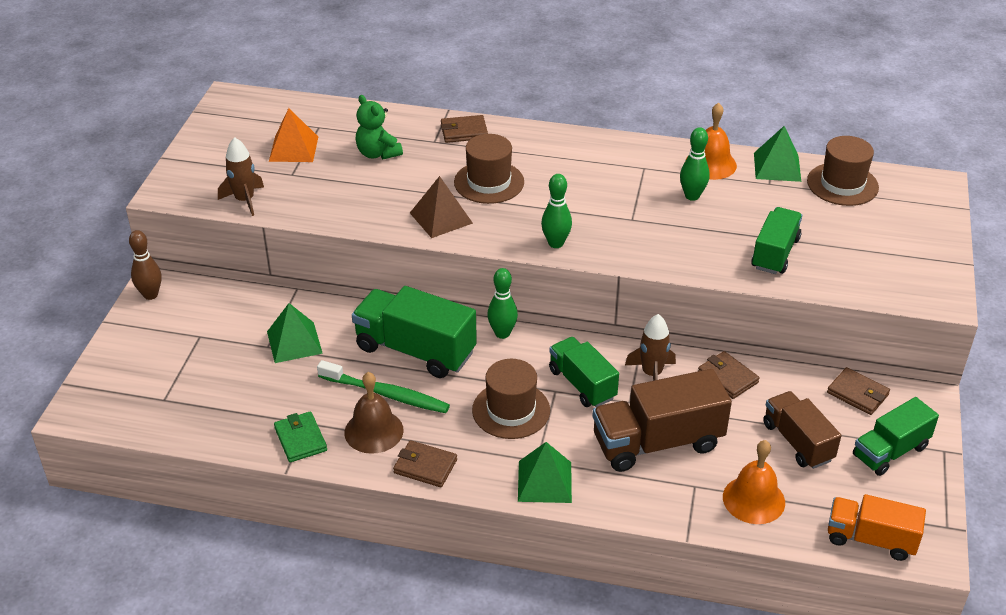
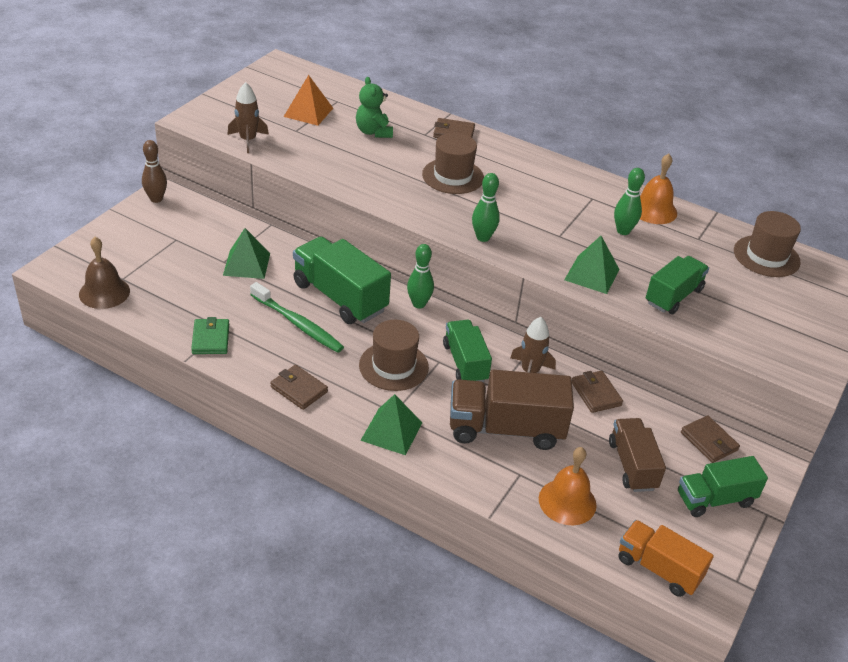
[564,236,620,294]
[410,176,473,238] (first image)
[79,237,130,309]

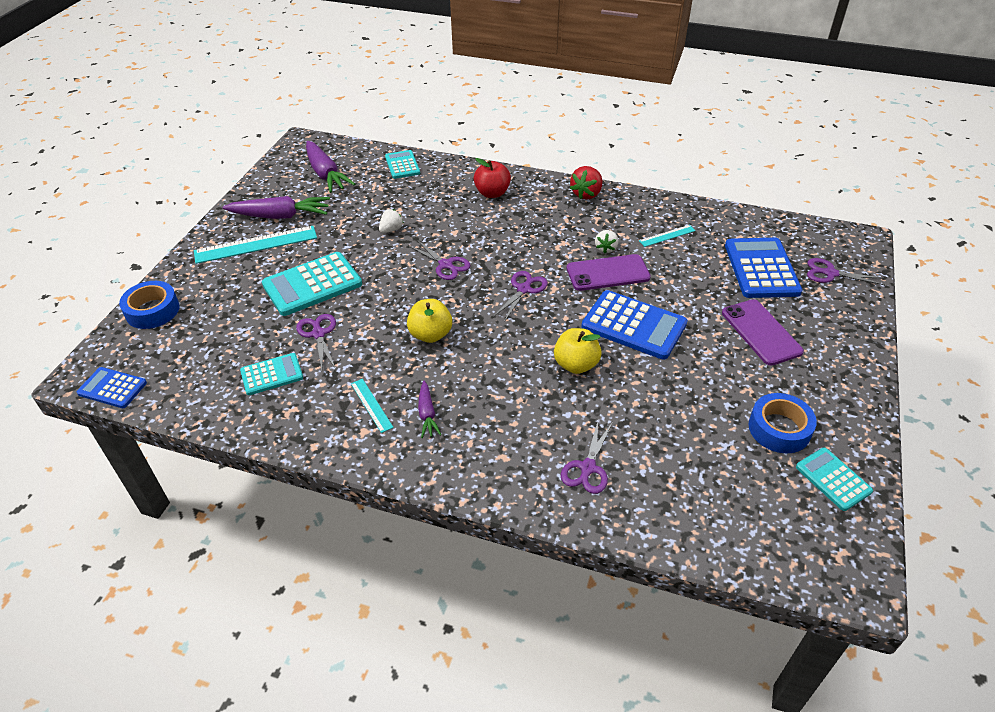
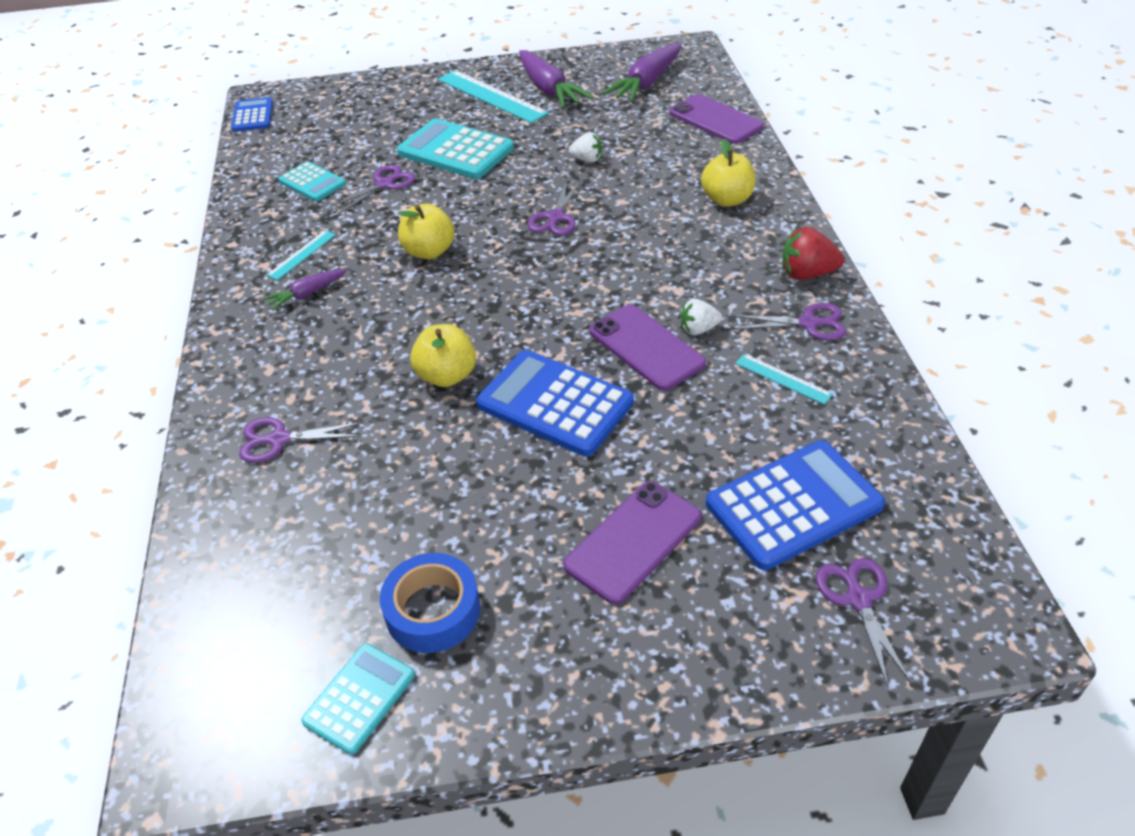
[670,94,764,144]
[701,139,756,207]
[732,303,846,341]
[119,281,179,329] (first image)
[476,350,634,456]

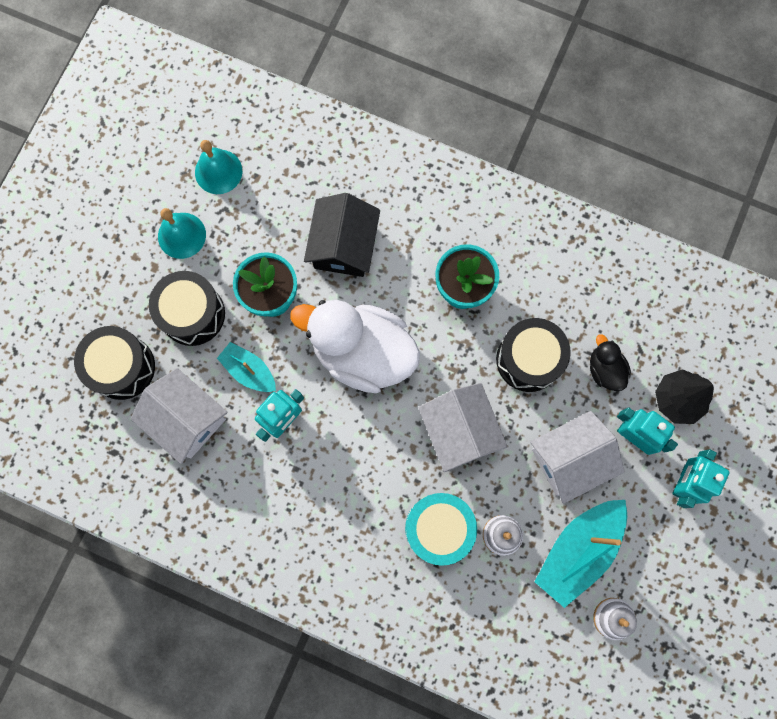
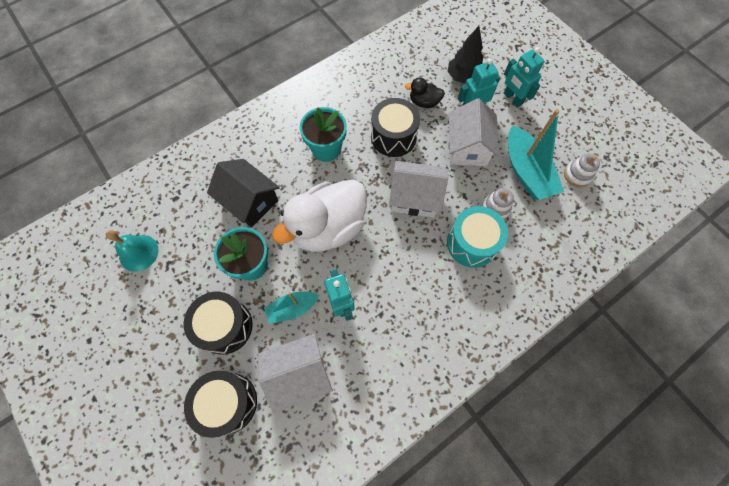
[158,208,206,259] (first image)

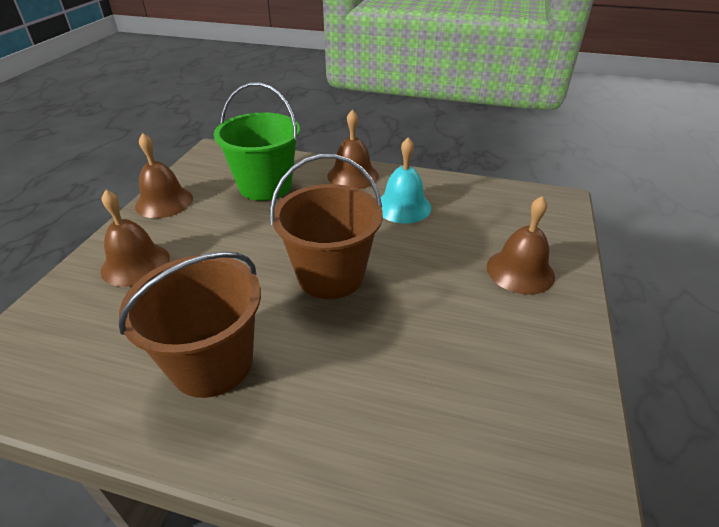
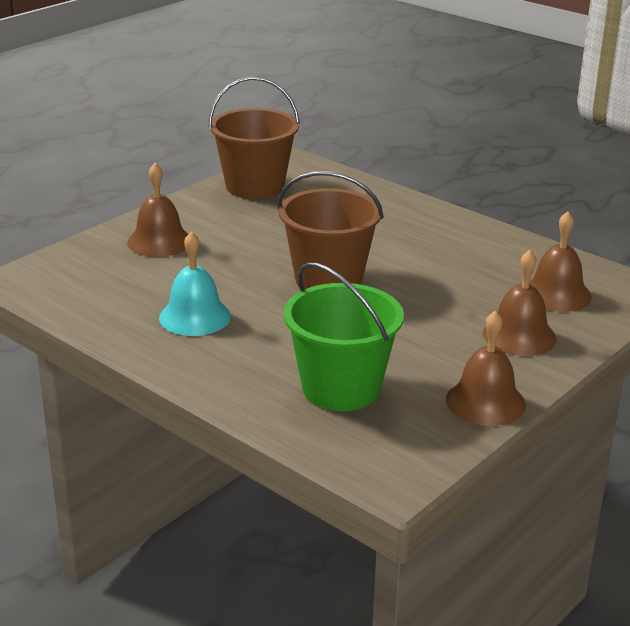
[529,211,592,312]
[208,77,300,199]

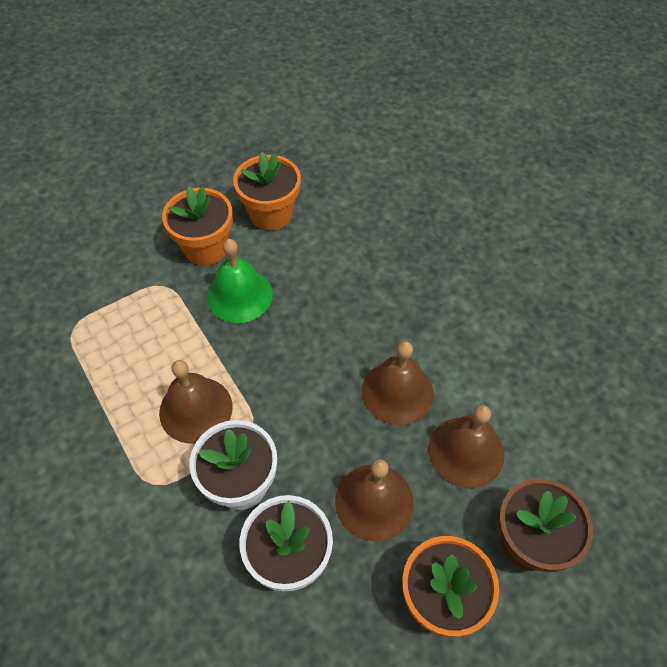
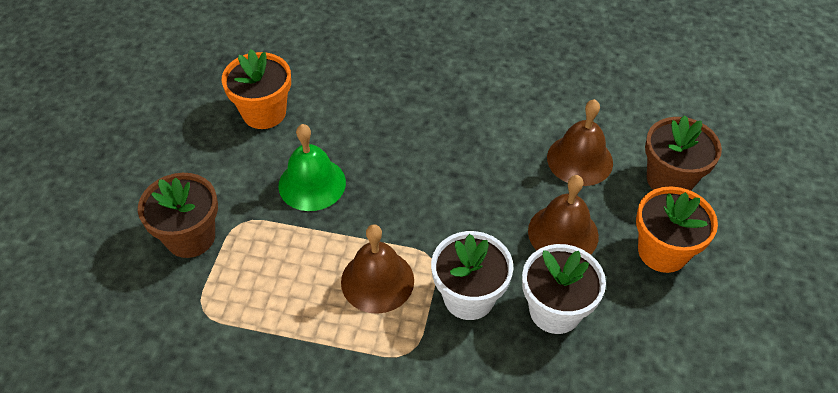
[162,186,233,266] (first image)
[362,341,434,425] (first image)
[138,173,218,258]

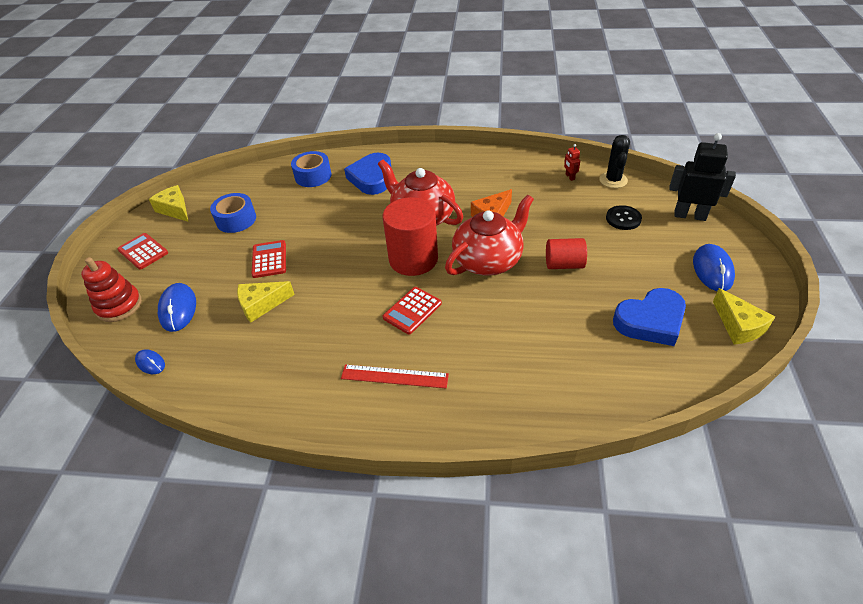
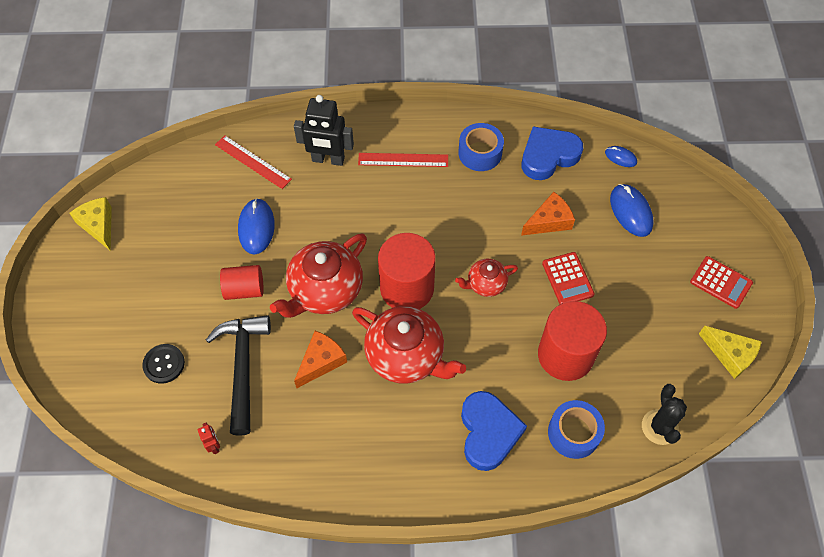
[294,95,354,166]
[642,384,687,445]
[458,123,504,171]
[238,198,275,255]
[81,257,142,322] (first image)
[521,192,575,236]
[383,287,442,335] (first image)
[522,126,583,180]
[215,135,292,189]
[455,259,518,297]
[538,301,607,381]
[206,315,271,436]

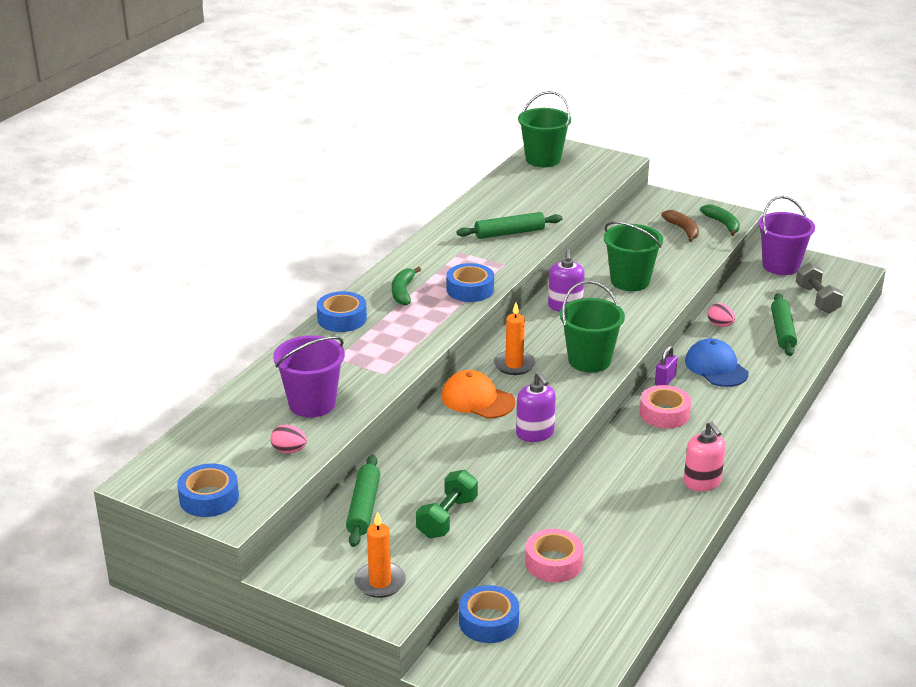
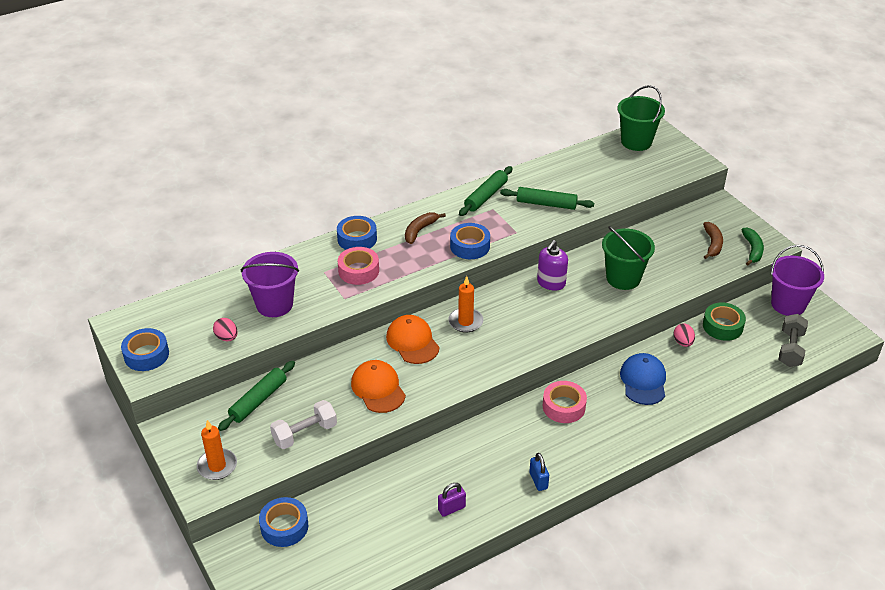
[405,212,446,244]
[560,281,625,372] (first image)
[459,166,513,216]
[438,483,466,517]
[516,372,556,442] (first image)
[529,453,549,491]
[270,400,337,449]
[338,247,379,285]
[703,302,746,341]
[351,360,406,413]

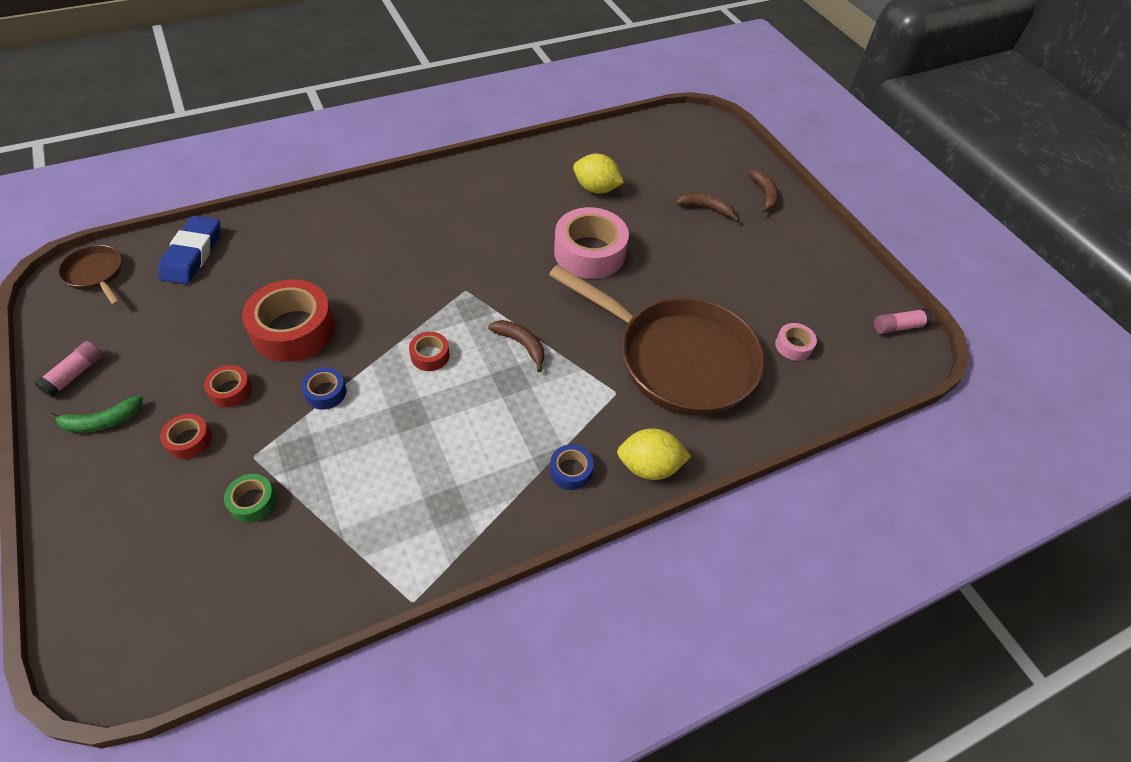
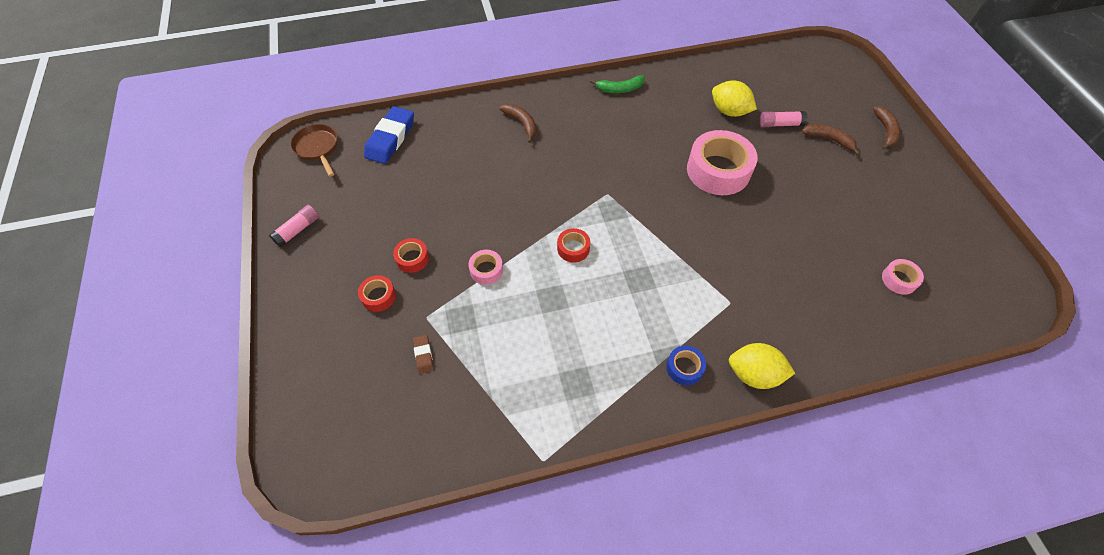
[549,265,764,416] (first image)
[242,279,335,362] (first image)
[759,111,807,127]
[500,104,536,143]
[468,250,503,285]
[590,75,645,93]
[413,335,433,374]

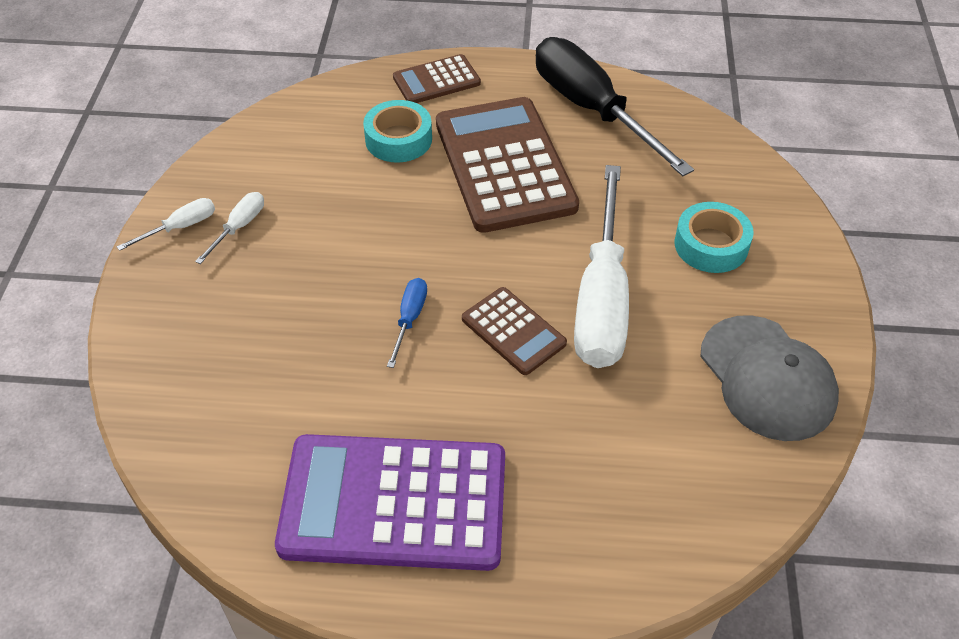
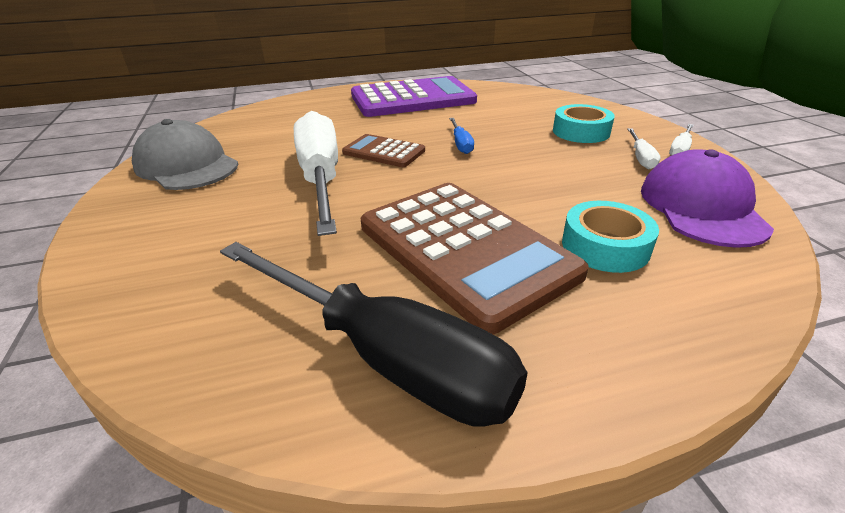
[393,54,481,103] (first image)
[553,104,615,143]
[641,149,774,248]

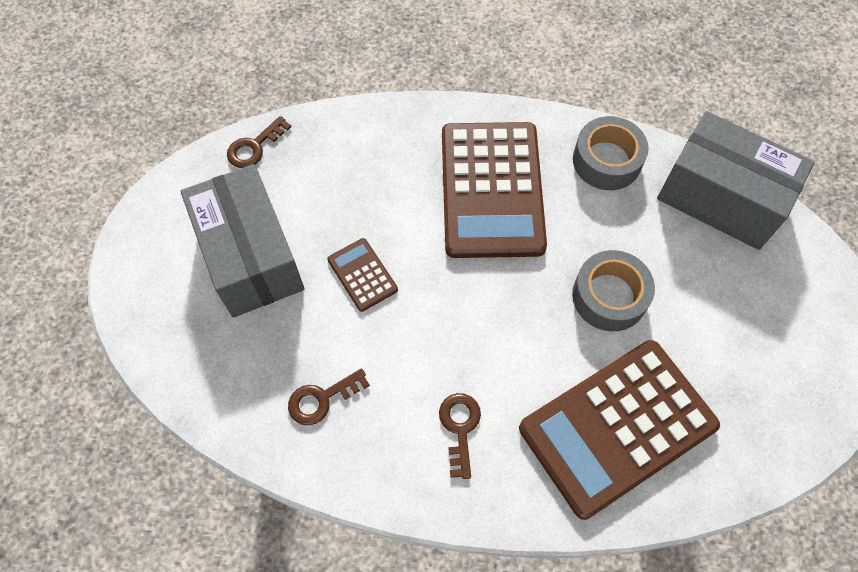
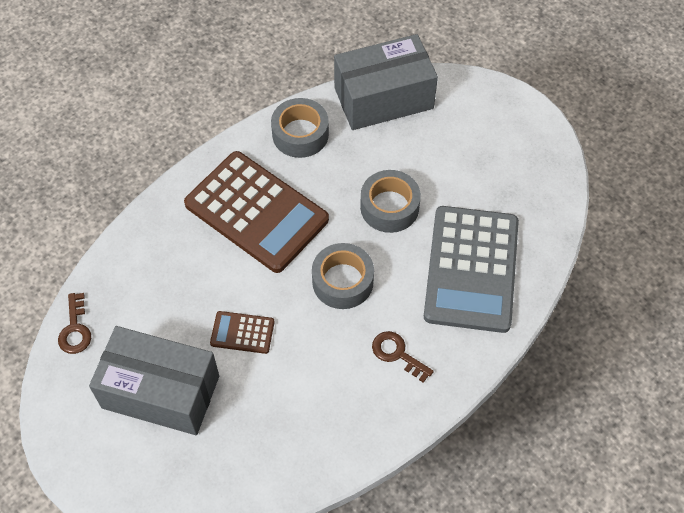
[424,206,519,333]
[288,368,370,426] (first image)
[312,243,374,309]

